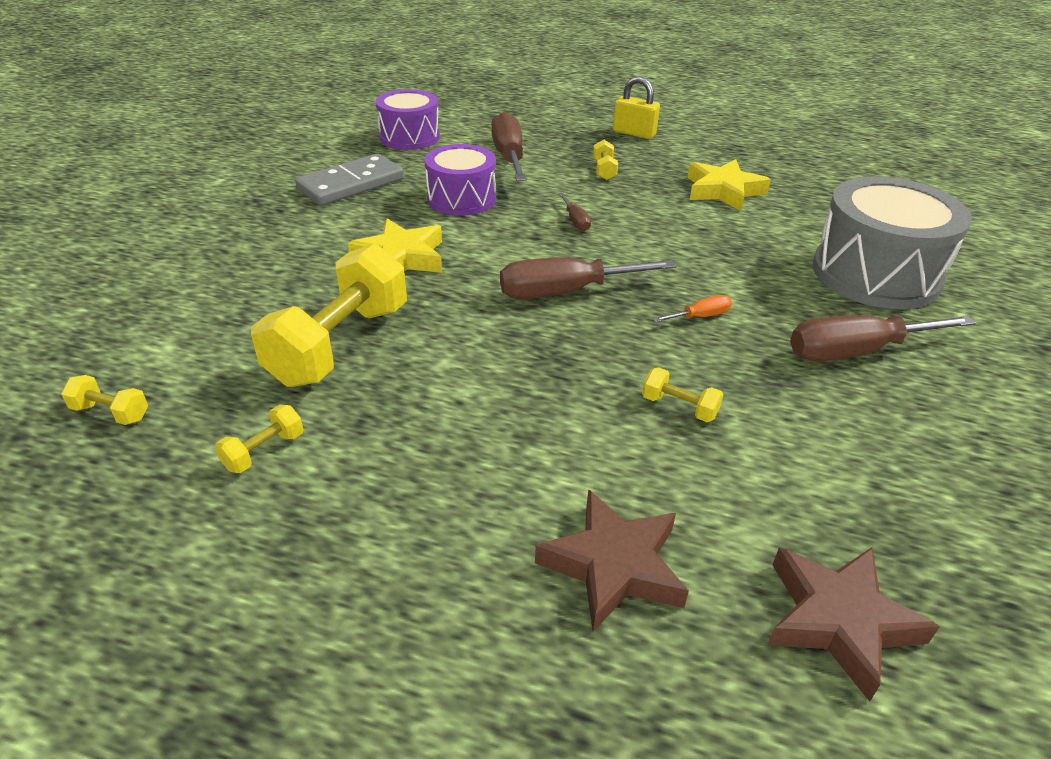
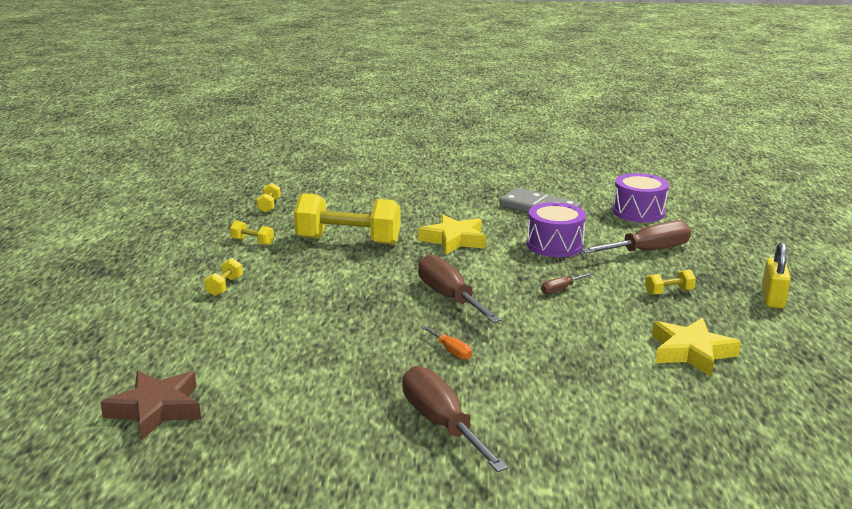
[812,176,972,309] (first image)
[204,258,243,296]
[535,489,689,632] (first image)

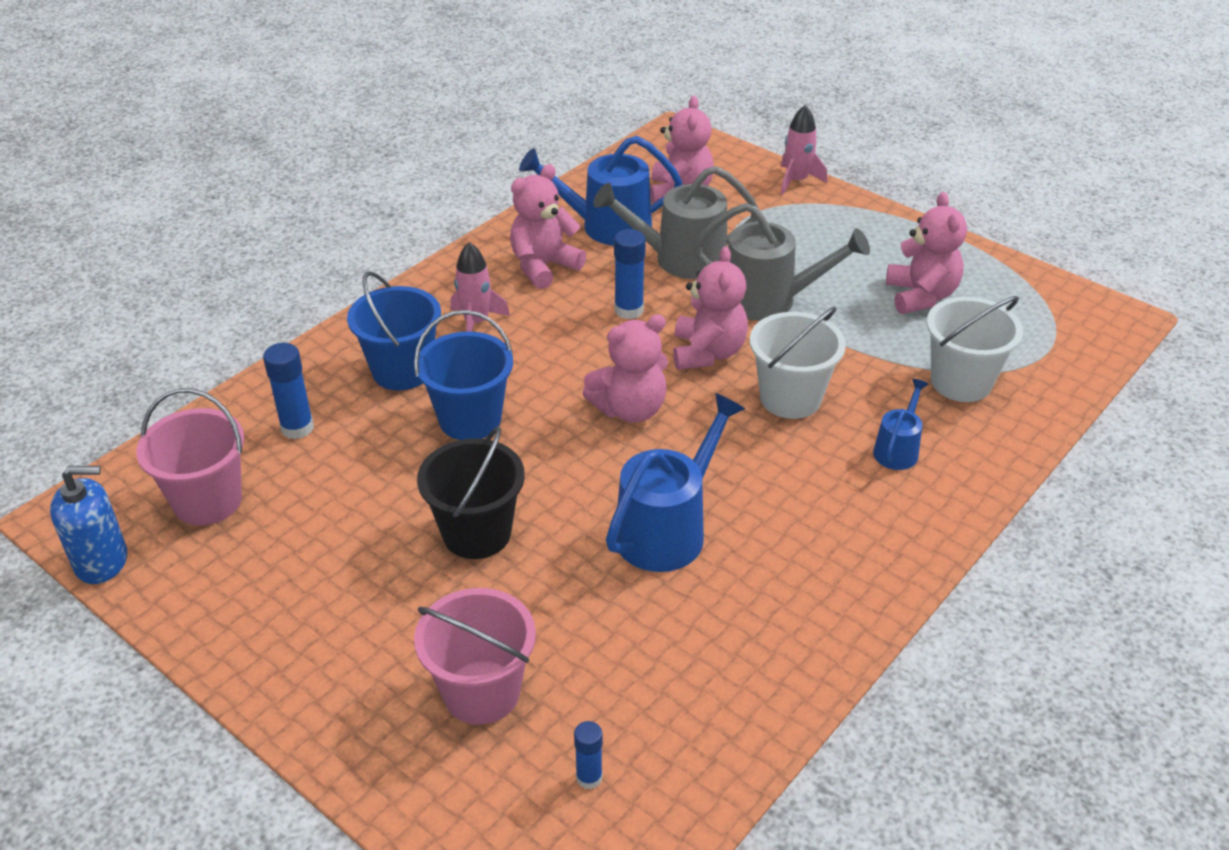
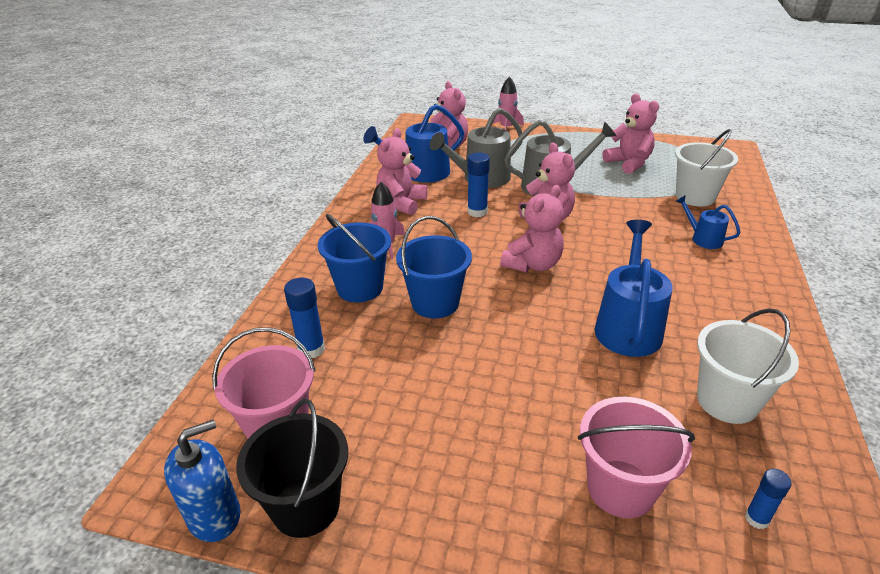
[697,308,799,424]
[676,196,741,249]
[236,398,348,538]

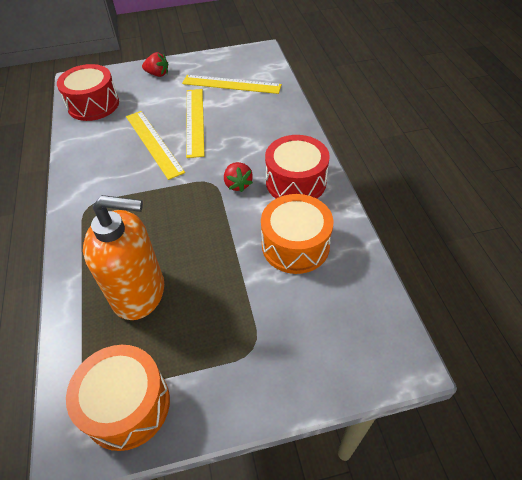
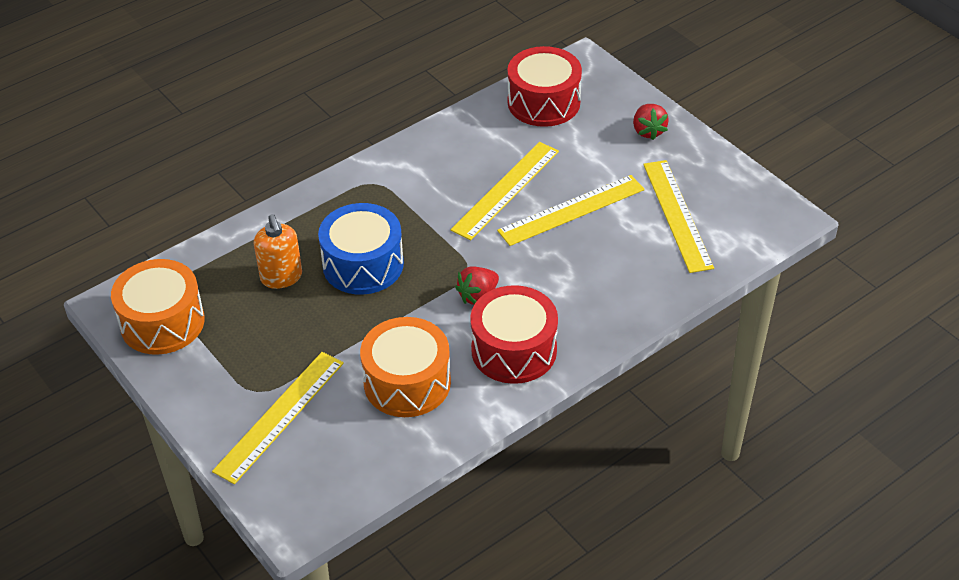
[254,214,302,289]
[318,203,404,295]
[212,352,344,484]

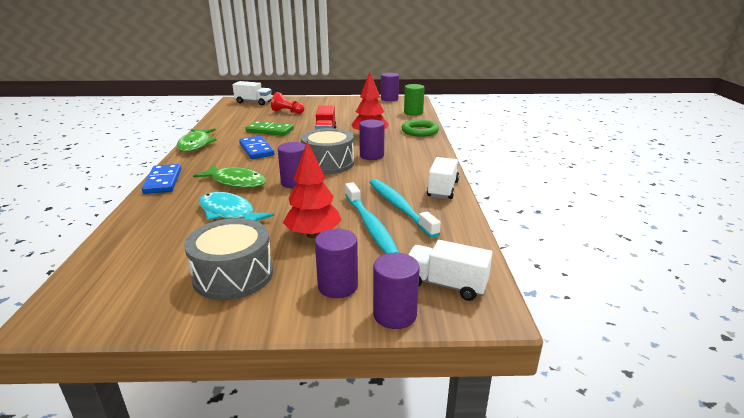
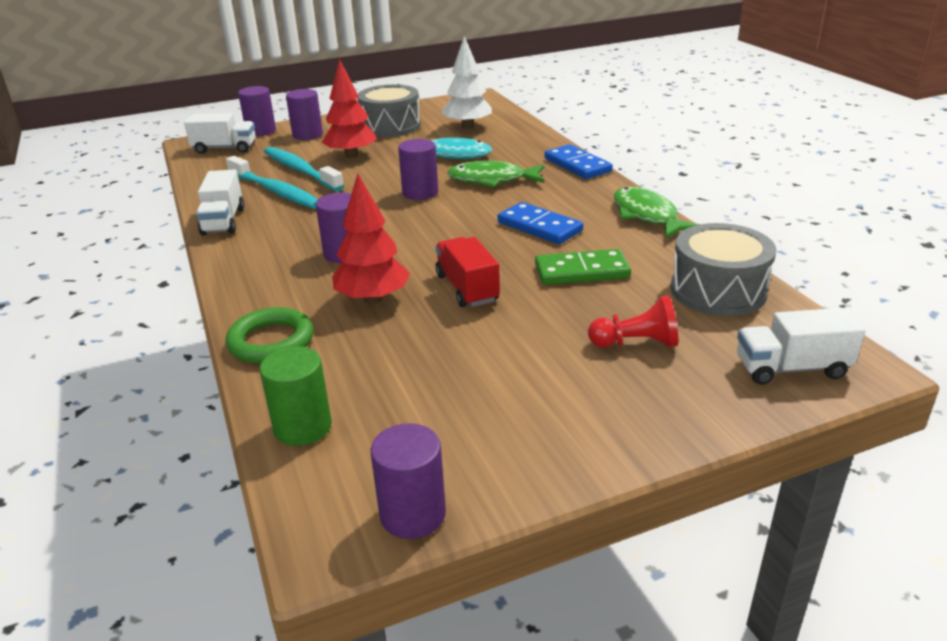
[671,223,776,316]
[442,36,492,129]

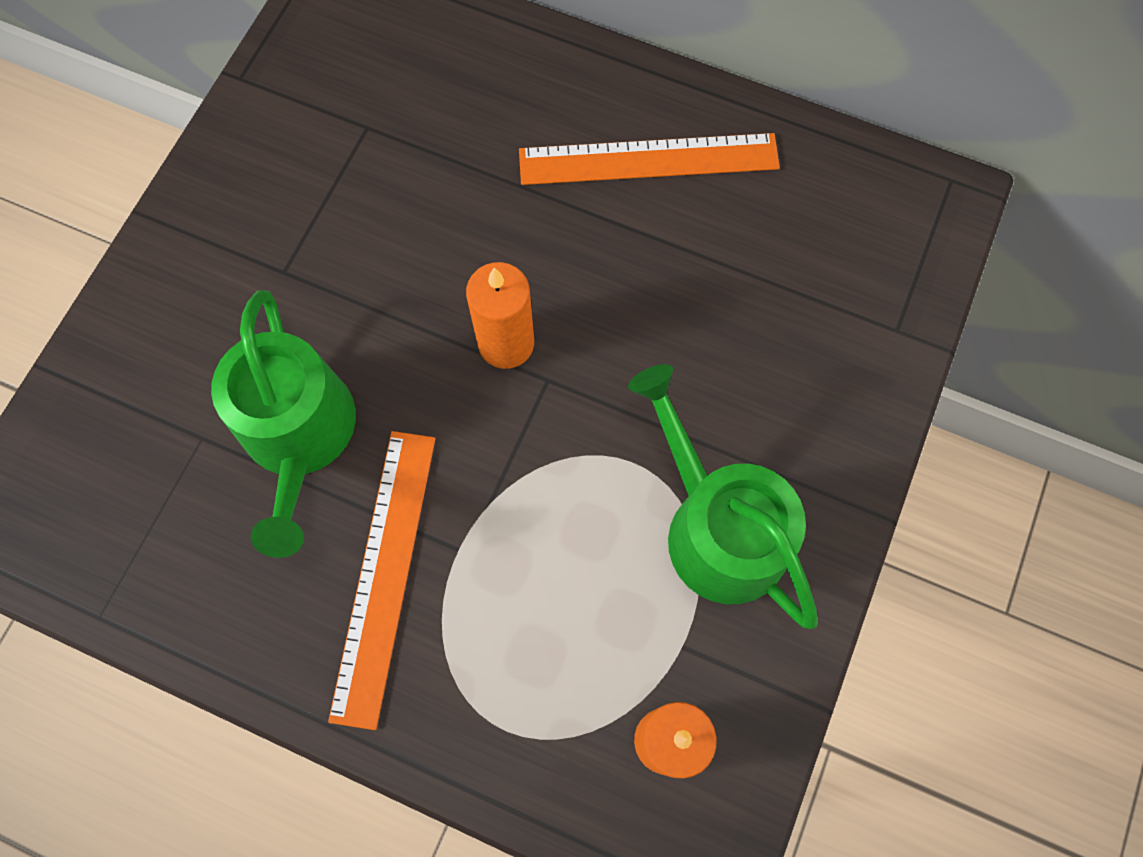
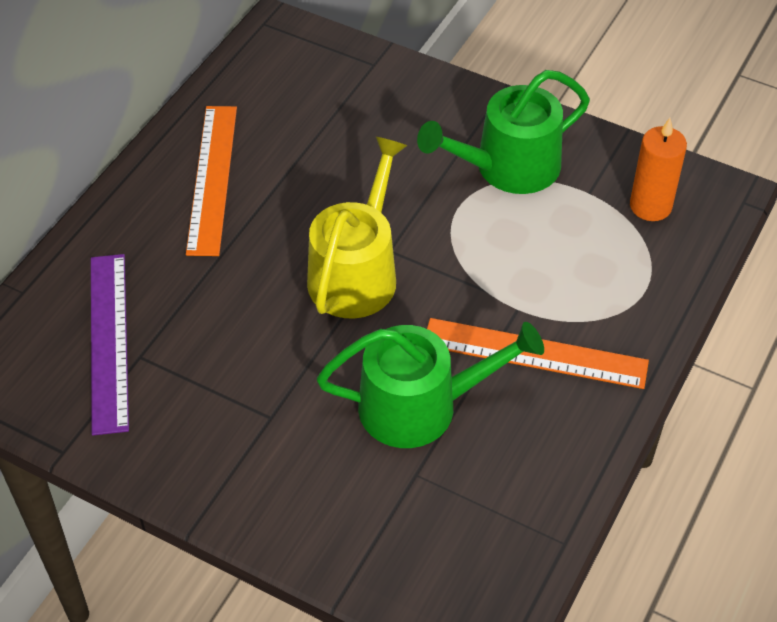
[307,137,407,318]
[91,254,129,436]

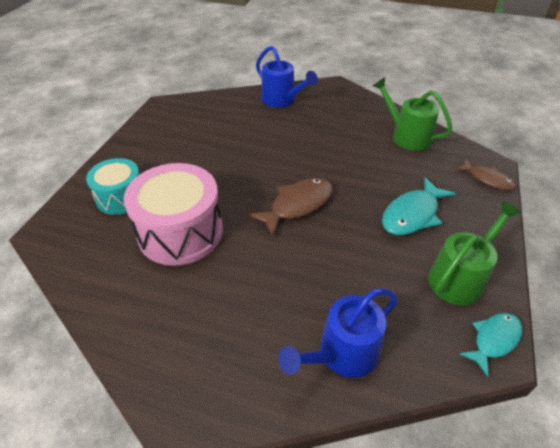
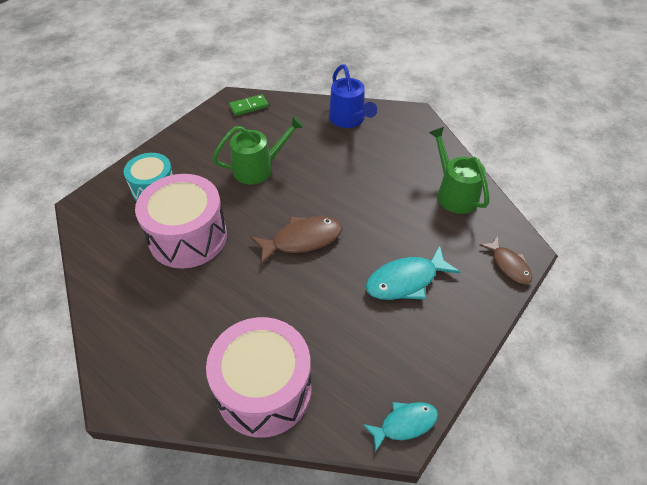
[212,116,304,184]
[206,317,312,438]
[229,94,269,116]

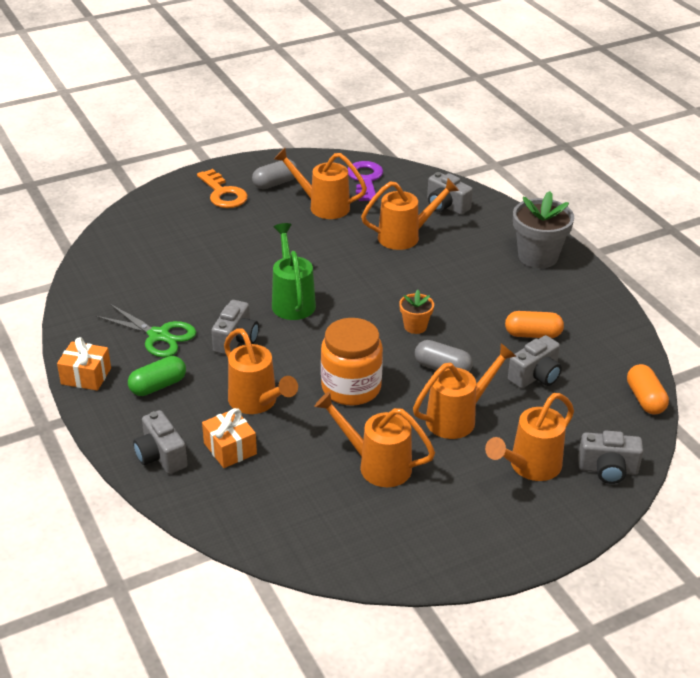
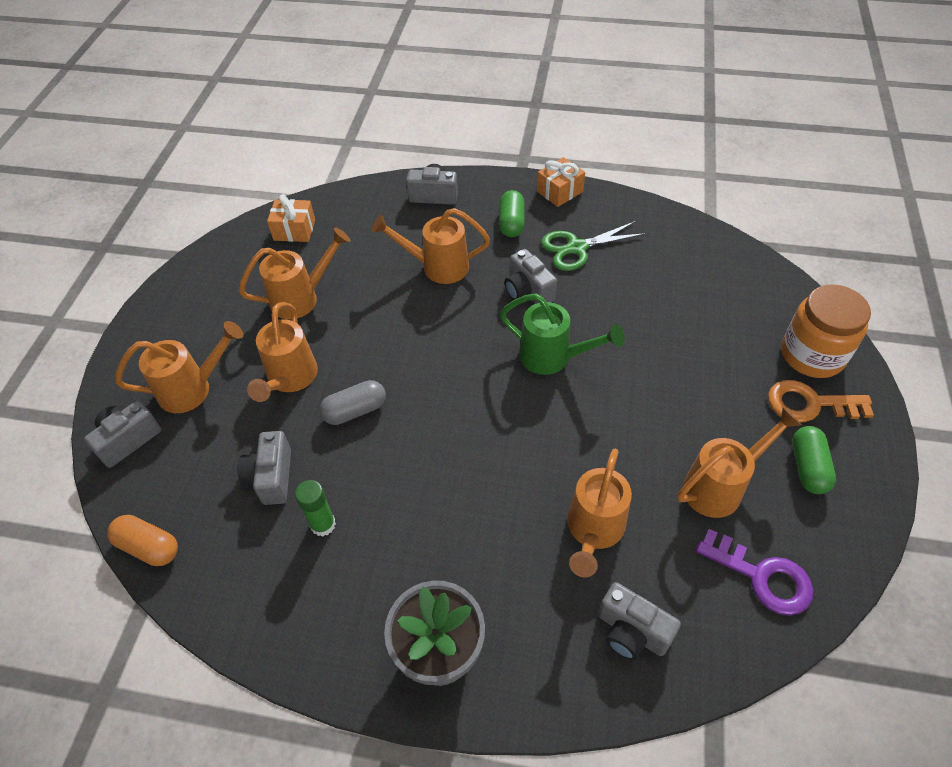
[792,426,836,494]
[598,582,681,660]
[399,290,434,334] (first image)
[295,480,336,536]
[781,284,871,378]
[115,321,244,413]
[267,194,315,242]

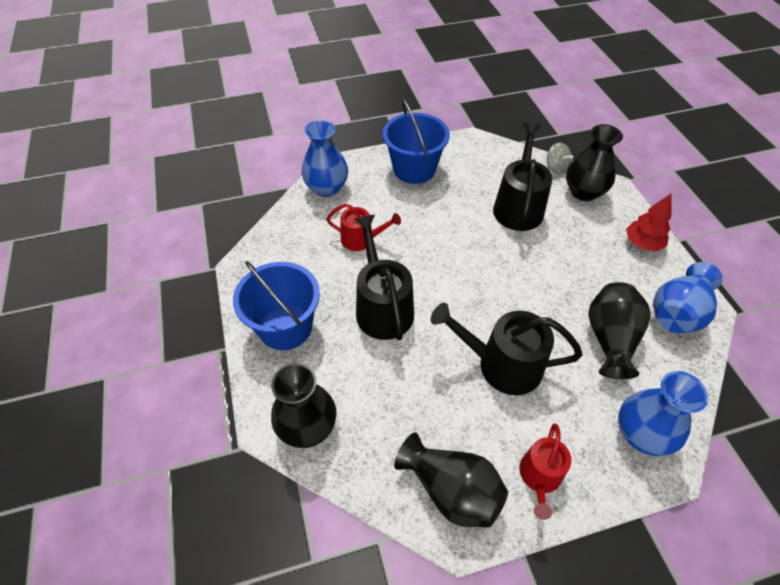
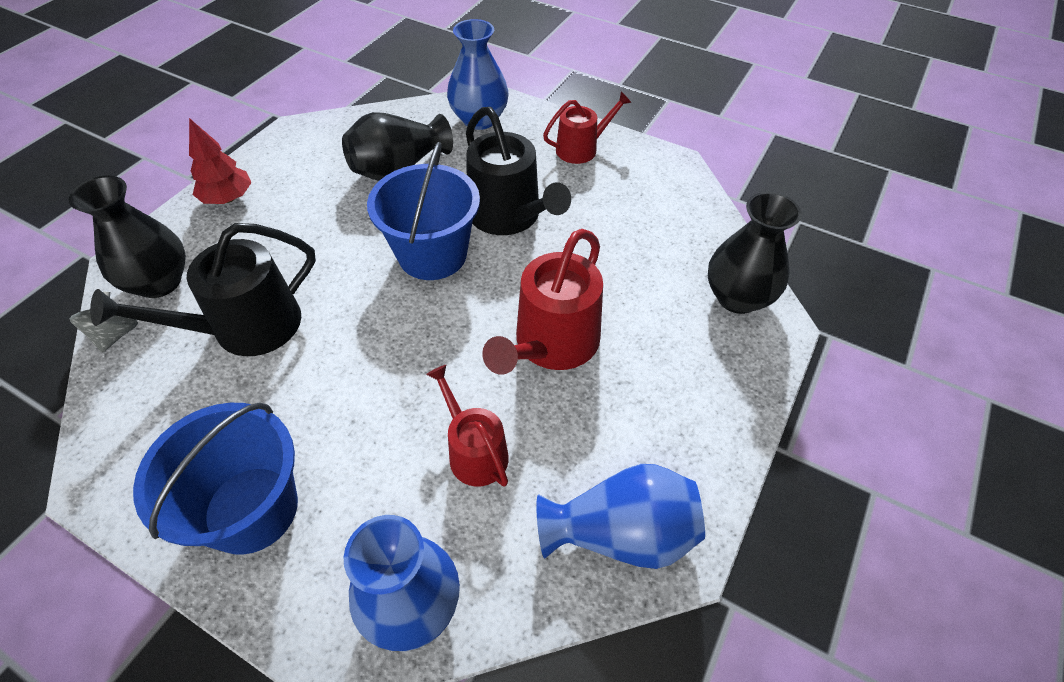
[482,229,603,375]
[367,142,480,280]
[536,464,705,569]
[394,432,508,527] (first image)

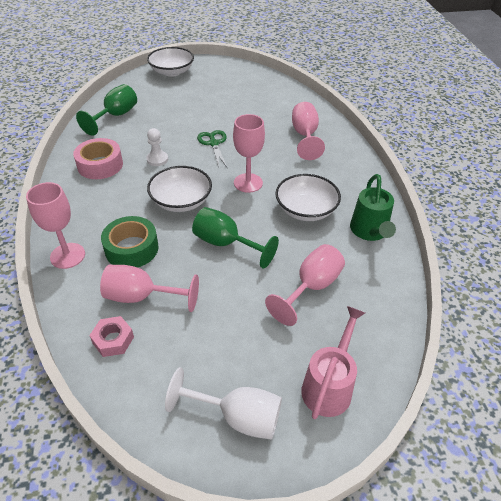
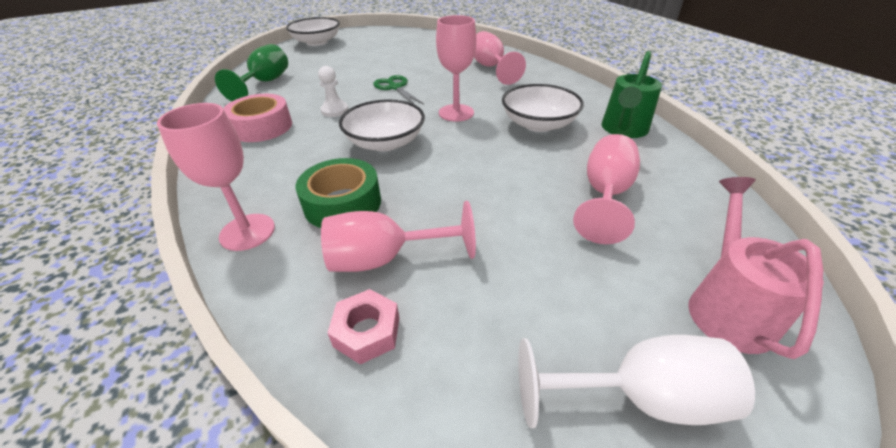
[602,51,662,138]
[192,207,279,269] (first image)

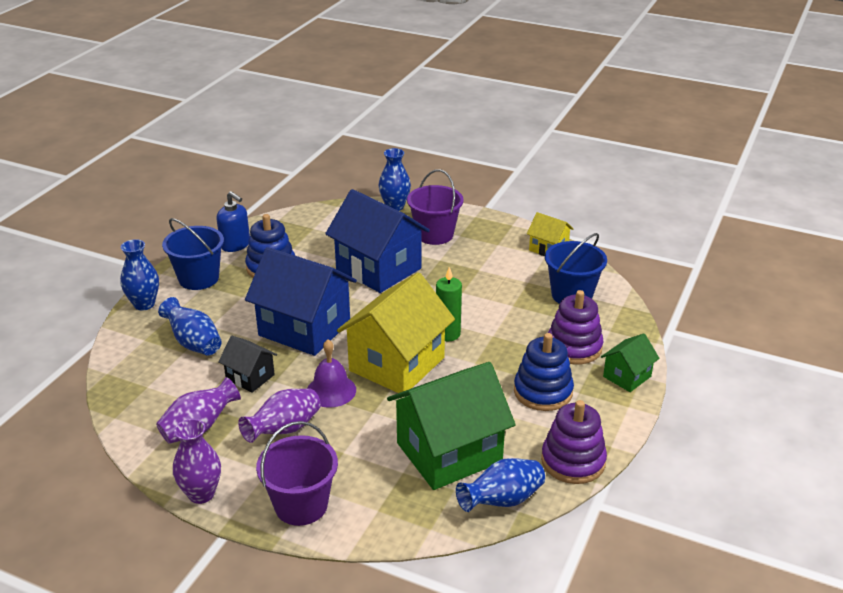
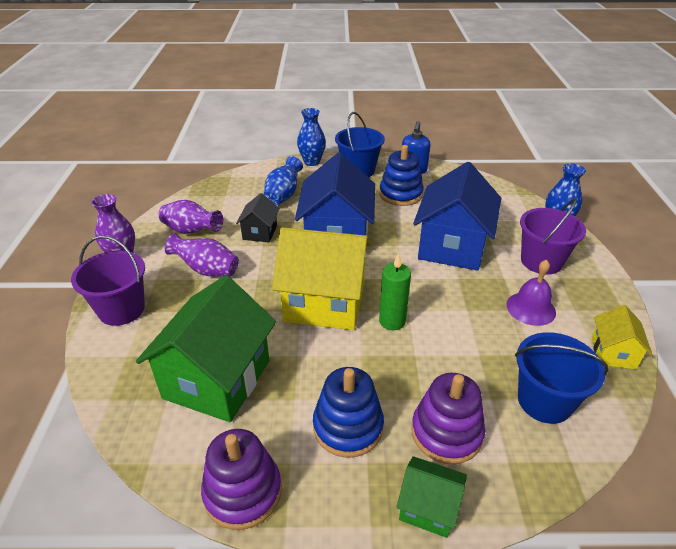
[506,260,556,326]
[136,275,276,422]
[456,458,545,512] (first image)

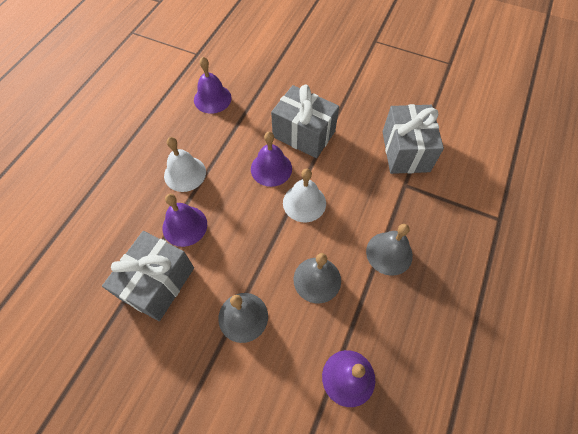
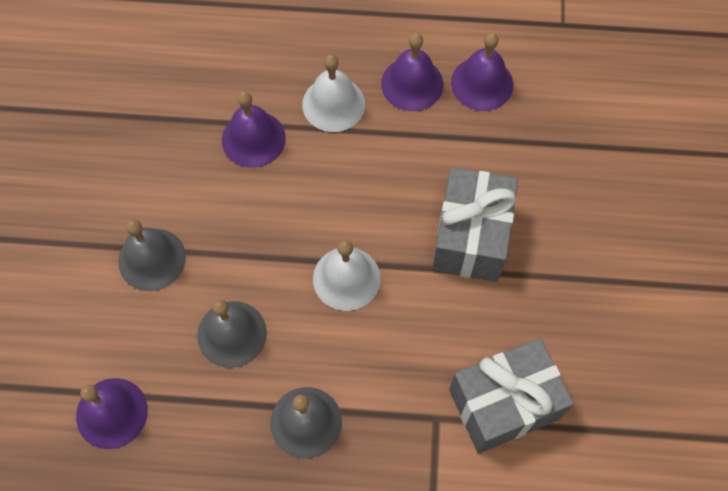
[381,33,443,111]
[102,231,194,321] (first image)

